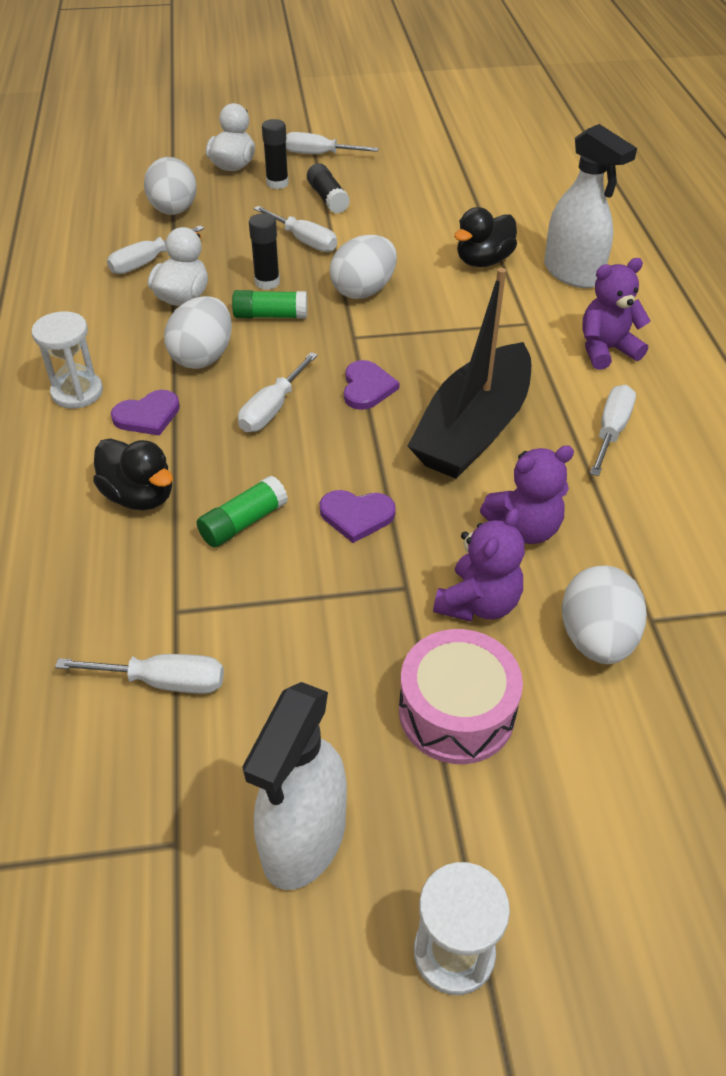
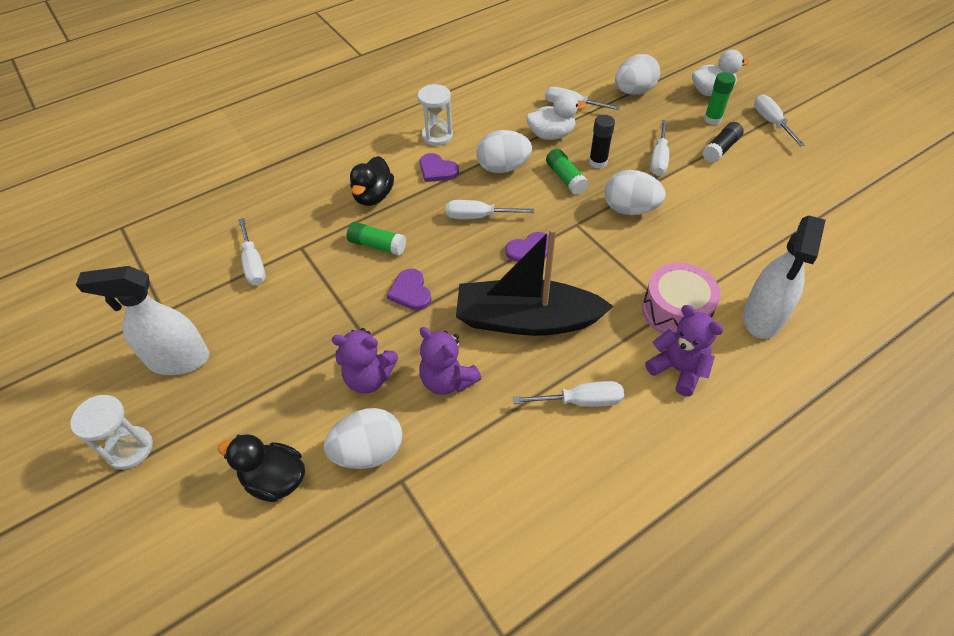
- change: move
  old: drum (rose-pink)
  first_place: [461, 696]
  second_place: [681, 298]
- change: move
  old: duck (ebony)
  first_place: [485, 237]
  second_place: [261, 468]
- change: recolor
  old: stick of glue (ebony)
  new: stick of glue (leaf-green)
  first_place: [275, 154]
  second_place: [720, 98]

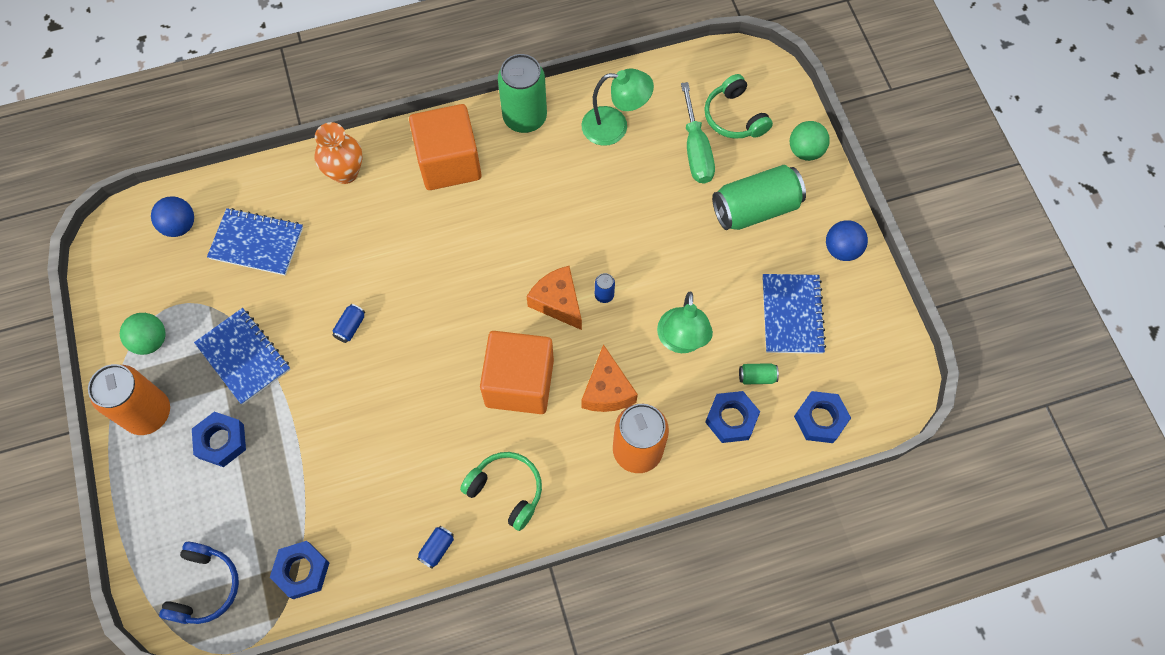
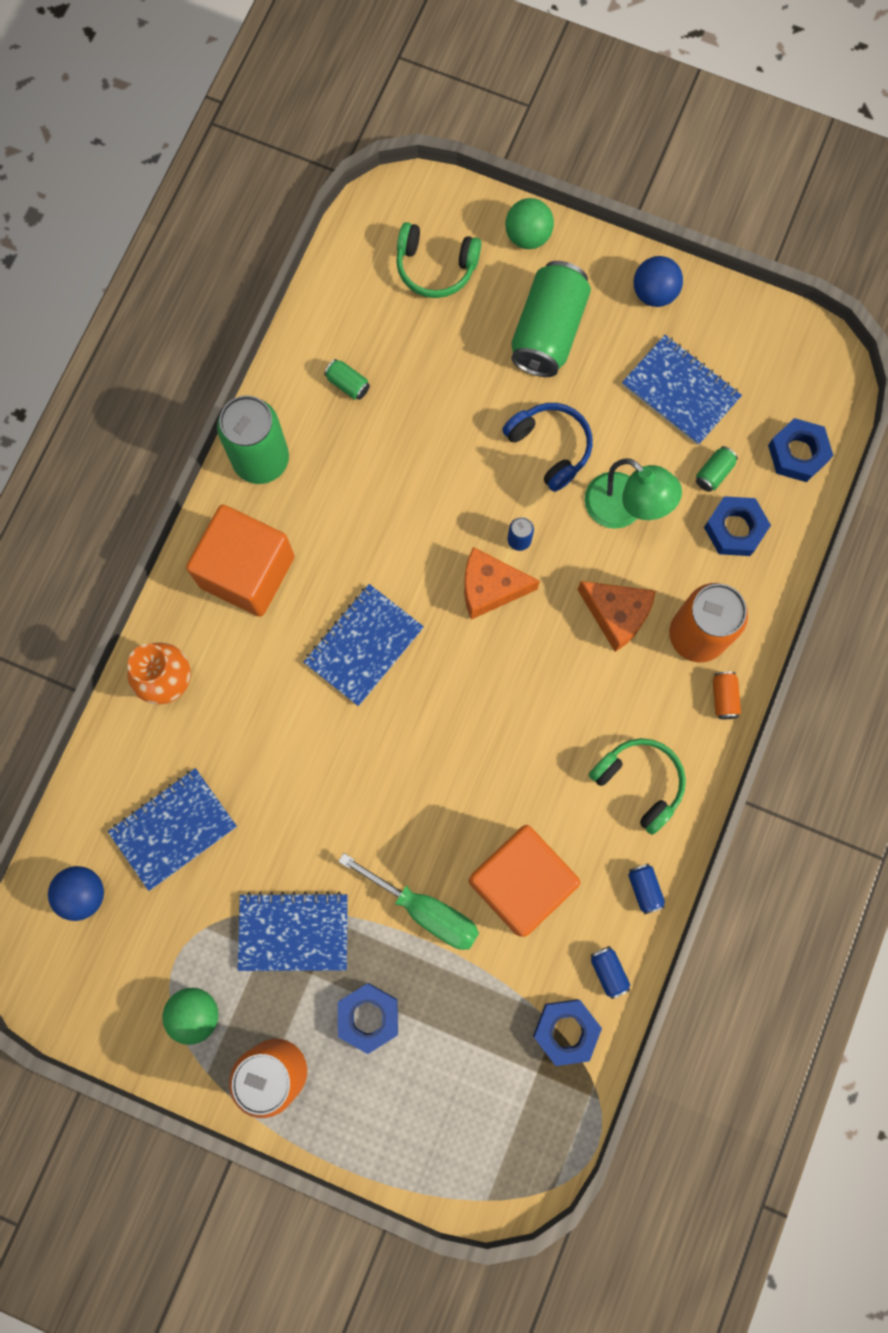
- change: insert
  new: exercise book (royal blue)
  second_place: [363, 645]
- change: insert
  new: can (orange-coloured)
  second_place: [727, 695]
- change: move
  old: headphones (royal blue)
  first_place: [199, 583]
  second_place: [547, 447]
- change: move
  old: can (royal blue)
  first_place: [348, 323]
  second_place: [610, 972]
- change: move
  old: block (orange-coloured)
  first_place: [517, 372]
  second_place: [524, 881]
- change: move
  old: screwdriver (leaf-green)
  first_place: [698, 133]
  second_place: [408, 901]
- change: replace
  old: lamp (leaf-green)
  new: can (leaf-green)
  first_place: [617, 107]
  second_place: [347, 379]
- change: rotate
  old: headphones (leaf-green)
  first_place: [501, 491]
  second_place: [637, 786]
  degrees: 60

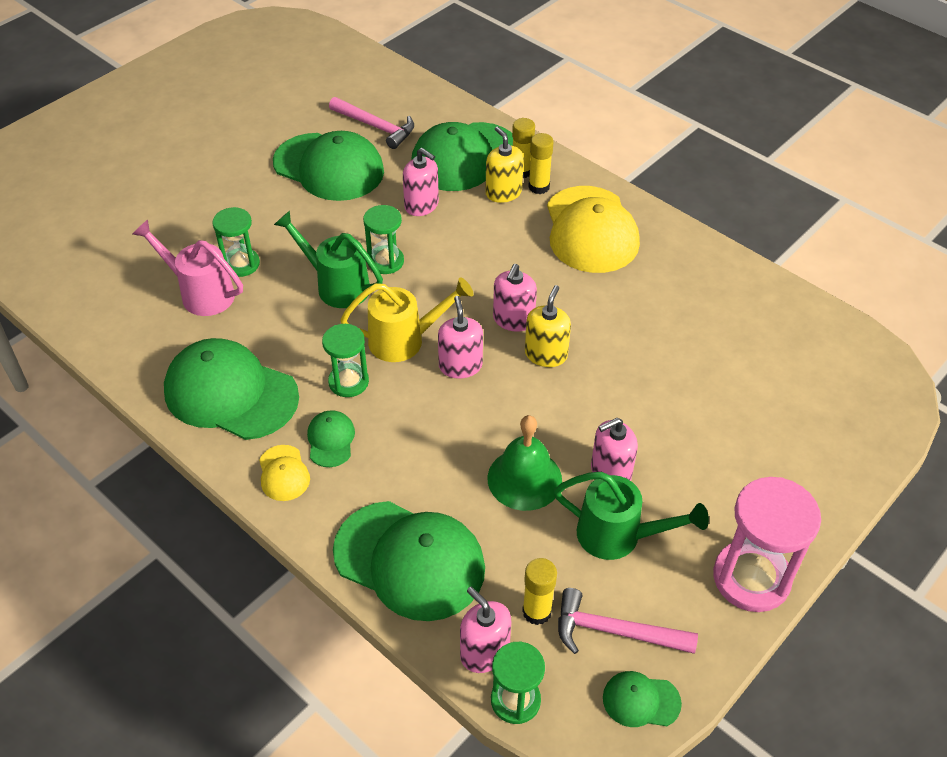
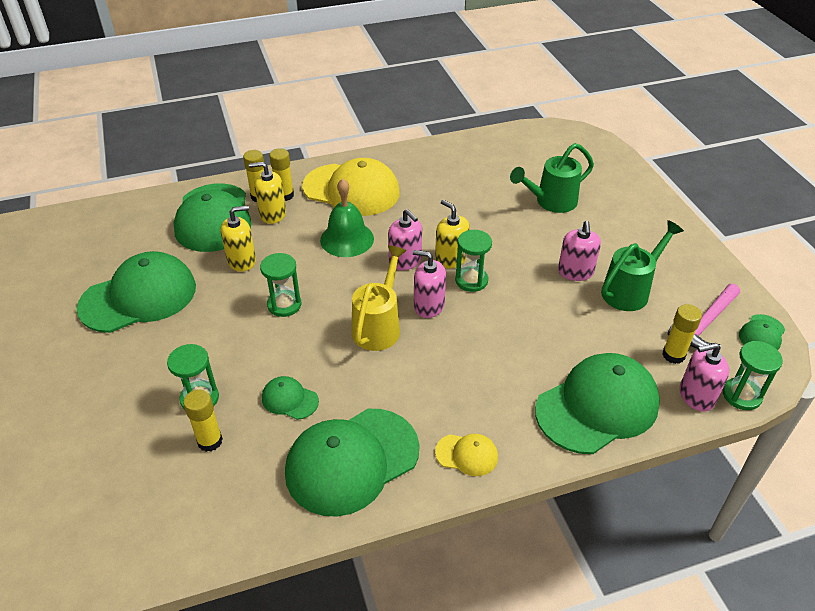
- change: delete
  old: carpenter's hammer (rose-pink)
  first_place: [371, 123]
- change: delete
  old: hourglass (rose-pink)
  first_place: [767, 544]
- change: move
  old: sprinkling can (leaf-green)
  first_place: [328, 259]
  second_place: [552, 178]
- change: move
  old: cap (leaf-green)
  first_place: [331, 438]
  second_place: [290, 398]
- change: move
  old: hourglass (leaf-green)
  first_place: [345, 360]
  second_place: [473, 261]
- change: move
  old: school bell (leaf-green)
  first_place: [525, 463]
  second_place: [347, 217]
- change: replace
  old: sprinkling can (rose-pink)
  new: stick of glue (bright yellow)
  first_place: [187, 268]
  second_place: [203, 420]
- change: recolor
  old: soap dispenser (rose-pink)
  new: soap dispenser (bright yellow)
  first_place: [421, 182]
  second_place: [238, 238]

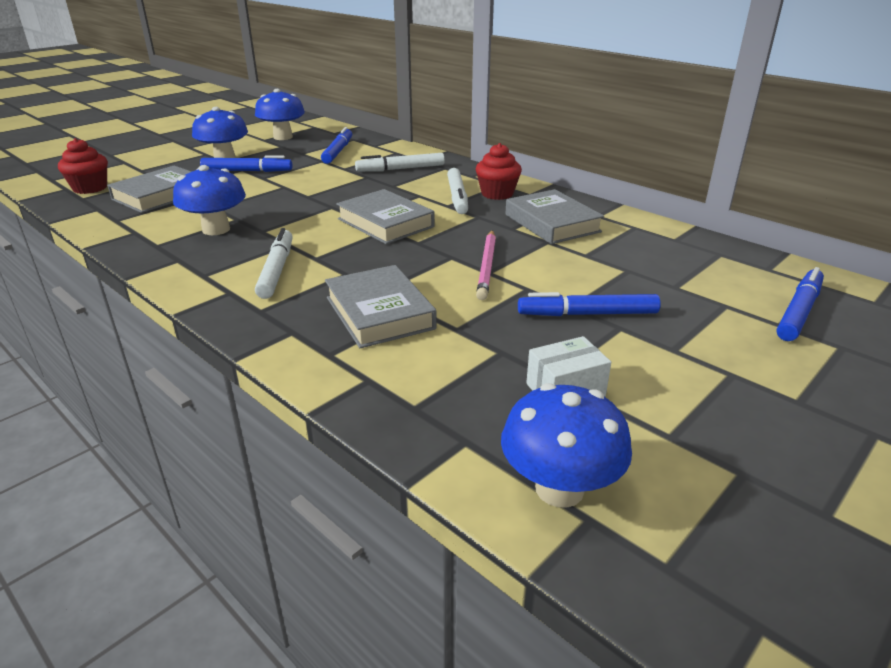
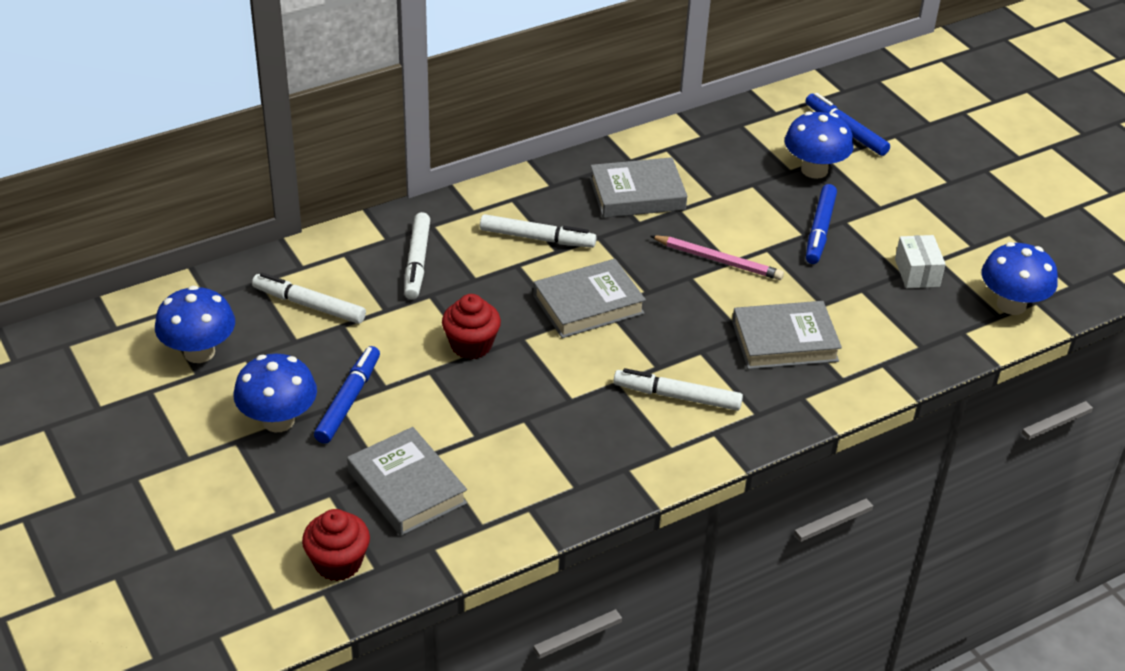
- change: move
  old: toadstool (royal blue)
  first_place: [209, 200]
  second_place: [819, 145]
- change: move
  old: cupcake (crimson)
  first_place: [499, 171]
  second_place: [471, 326]
- change: recolor
  old: marker pen (royal blue)
  new: marker pen (snow-white)
  first_place: [336, 145]
  second_place: [309, 298]

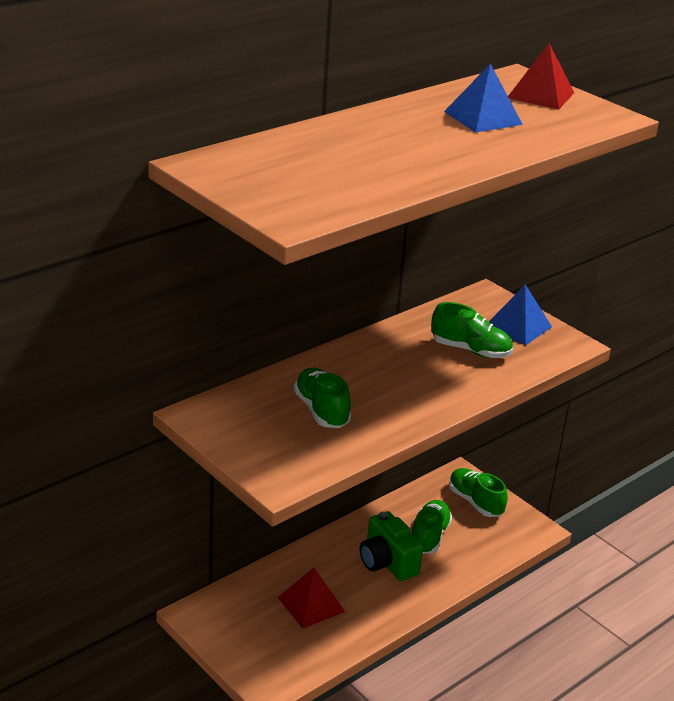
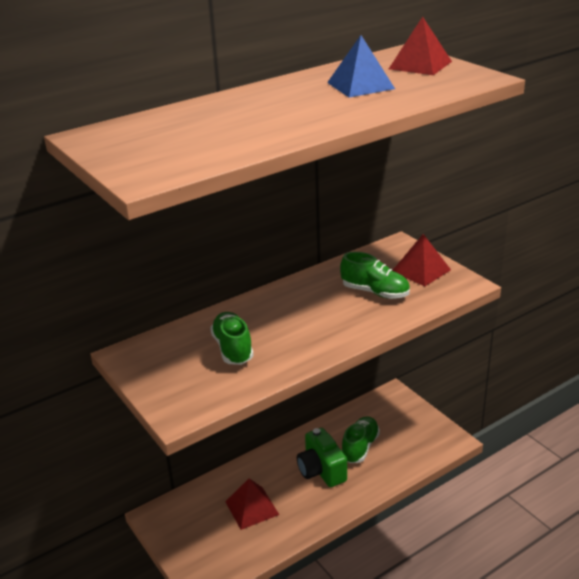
- change: delete
  old: lace-up shoe (leaf-green)
  first_place: [478, 492]
- change: recolor
  old: solid pyramid (royal blue)
  new: solid pyramid (crimson)
  first_place: [520, 314]
  second_place: [421, 260]

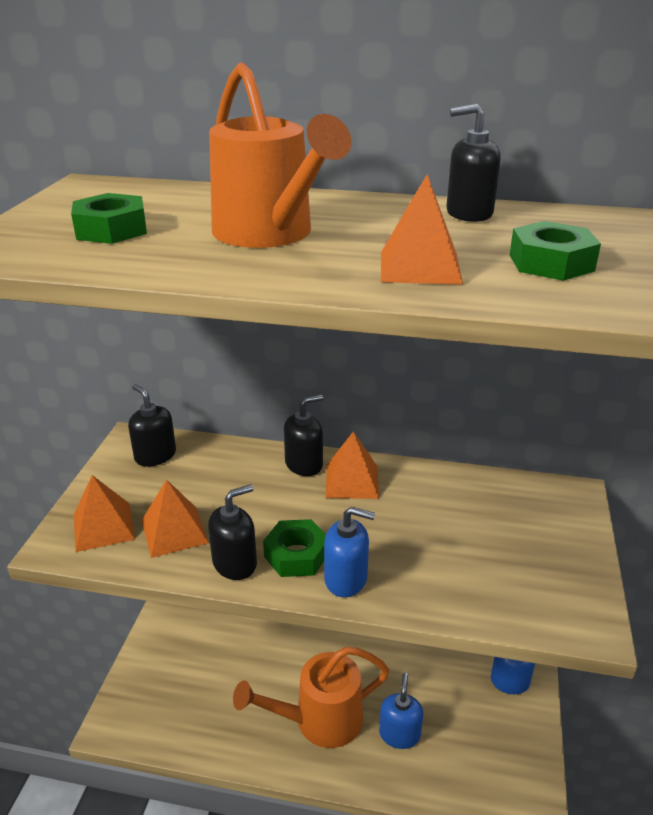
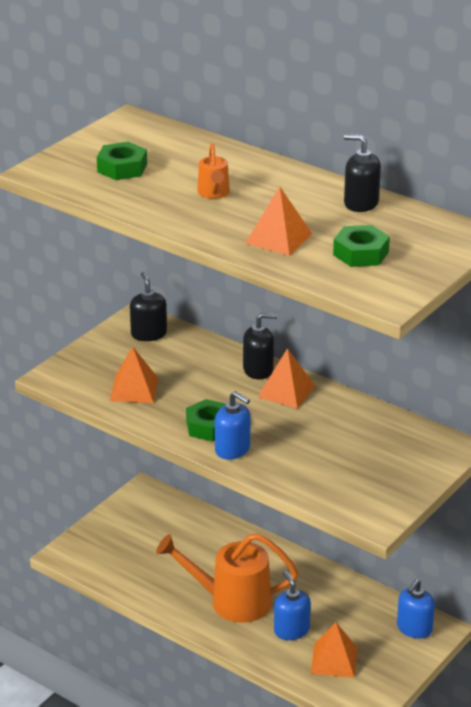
- change: delete
  old: soap dispenser (ebony)
  first_place: [232, 532]
- change: move
  old: solid pyramid (orange-coloured)
  first_place: [104, 513]
  second_place: [334, 650]
- change: rotate
  old: soap dispenser (royal blue)
  first_place: [401, 711]
  second_place: [292, 605]
  degrees: -60
- change: resize
  old: sprinkling can (orange-coloured)
  first_place: [280, 155]
  second_place: [213, 171]
  factor: 0.48

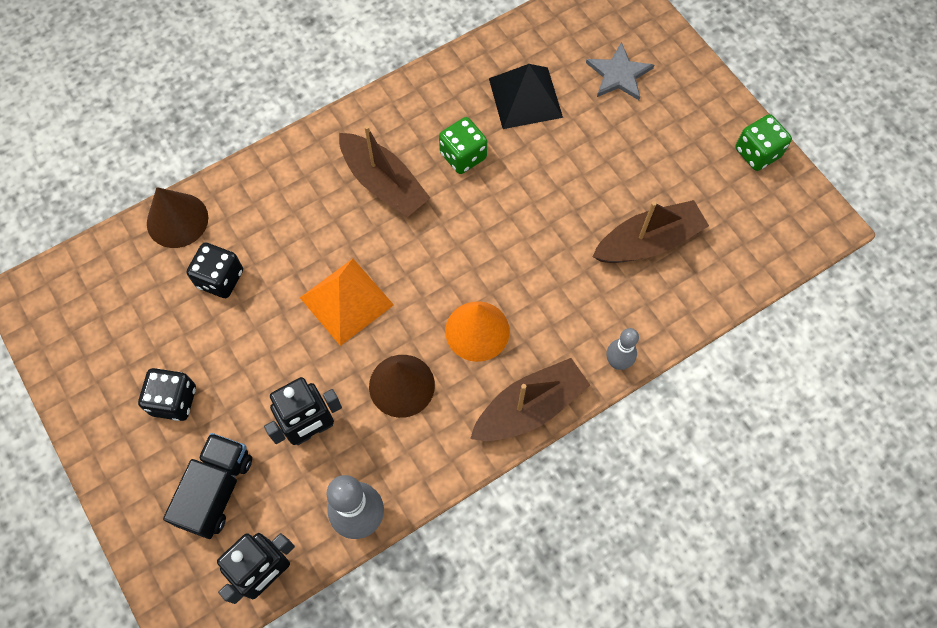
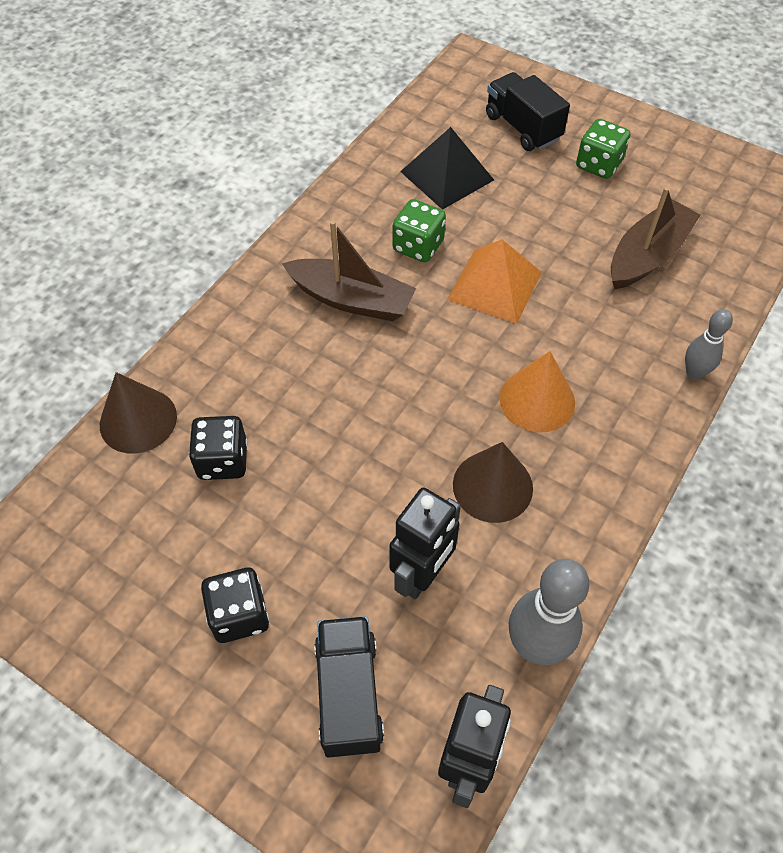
- change: delete
  old: toy boat (russet)
  first_place: [530, 399]
- change: move
  old: solid pyramid (orange-coloured)
  first_place: [347, 302]
  second_place: [494, 282]
- change: move
  old: die (leaf-green)
  first_place: [764, 142]
  second_place: [603, 149]
- change: replace
  old: star shape (ash-grey)
  new: lorry (ebony)
  first_place: [620, 71]
  second_place: [528, 111]

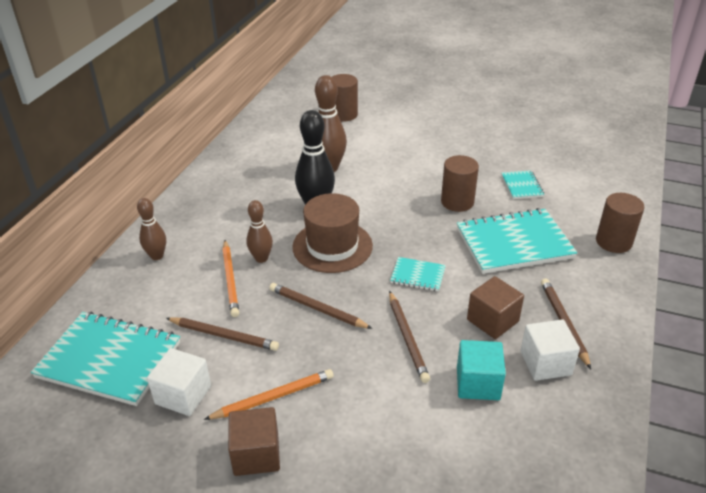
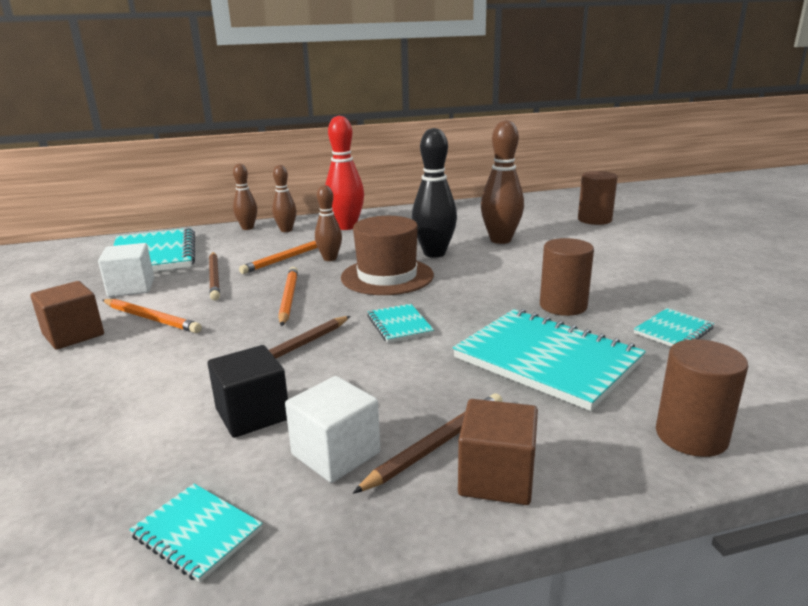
- change: insert
  new: exercise book (teal)
  second_place: [196, 533]
- change: insert
  new: bowling pin (russet)
  second_place: [245, 197]
- change: insert
  new: bowling pin (crimson)
  second_place: [344, 173]
- change: move
  old: block (russet)
  first_place: [495, 307]
  second_place: [498, 452]
- change: recolor
  old: lead pencil (russet)
  new: lead pencil (orange-coloured)
  first_place: [320, 306]
  second_place: [288, 296]
- change: recolor
  old: block (teal)
  new: block (ebony)
  first_place: [481, 370]
  second_place: [248, 391]

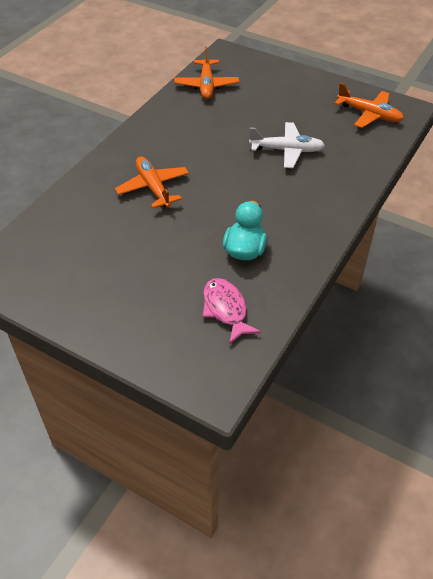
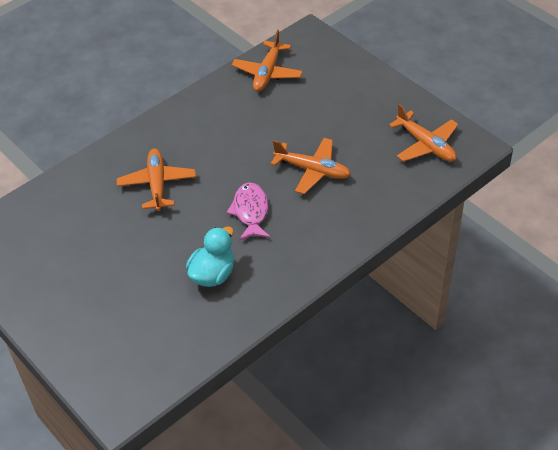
- change: move
  old: toy fish (rose-pink)
  first_place: [232, 311]
  second_place: [248, 212]
- change: recolor
  old: plane (snow-white)
  new: plane (orange-coloured)
  first_place: [287, 145]
  second_place: [311, 166]

